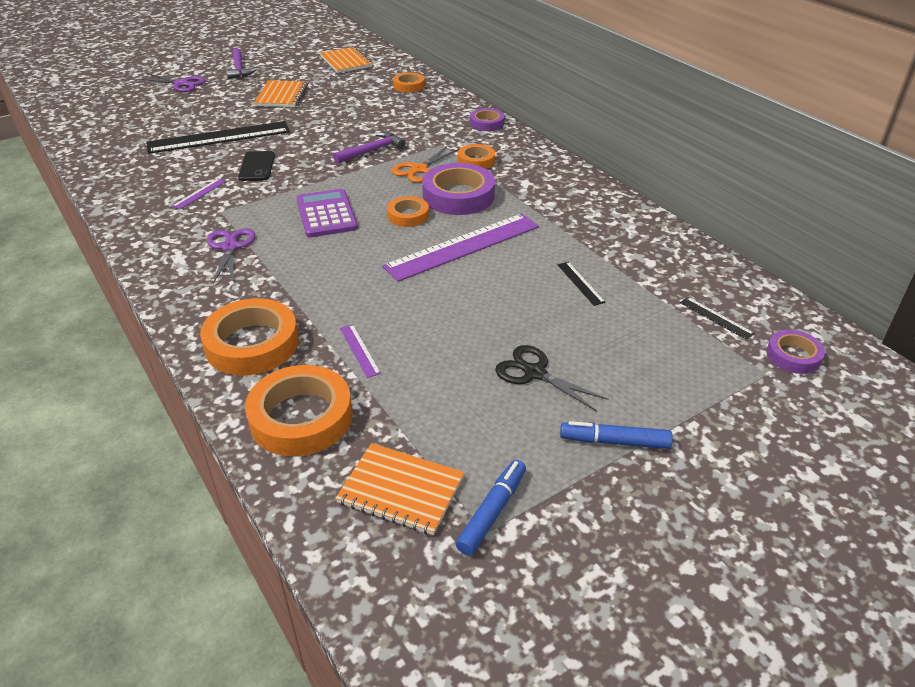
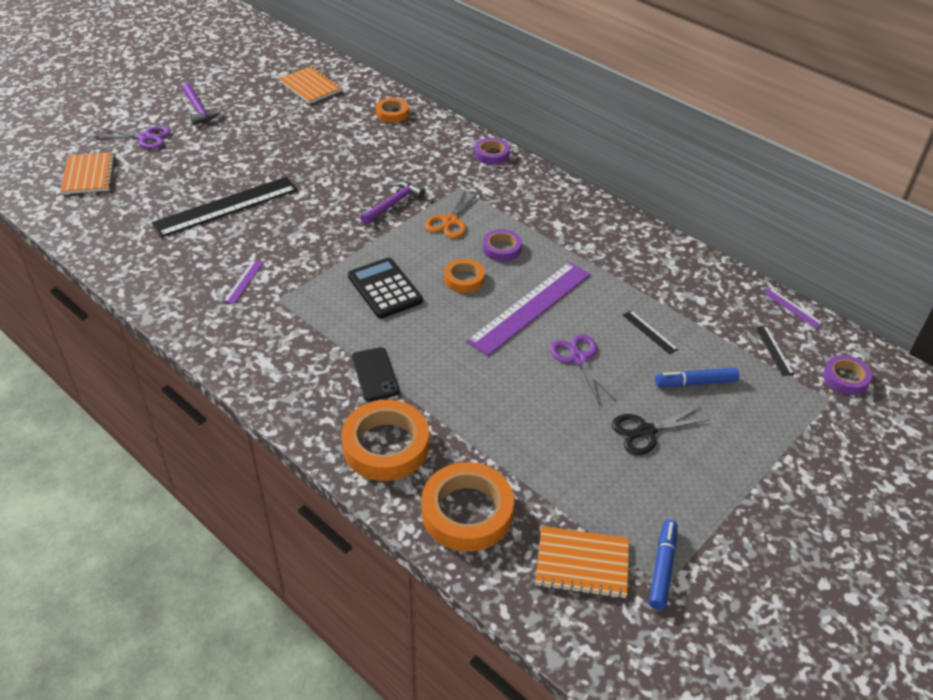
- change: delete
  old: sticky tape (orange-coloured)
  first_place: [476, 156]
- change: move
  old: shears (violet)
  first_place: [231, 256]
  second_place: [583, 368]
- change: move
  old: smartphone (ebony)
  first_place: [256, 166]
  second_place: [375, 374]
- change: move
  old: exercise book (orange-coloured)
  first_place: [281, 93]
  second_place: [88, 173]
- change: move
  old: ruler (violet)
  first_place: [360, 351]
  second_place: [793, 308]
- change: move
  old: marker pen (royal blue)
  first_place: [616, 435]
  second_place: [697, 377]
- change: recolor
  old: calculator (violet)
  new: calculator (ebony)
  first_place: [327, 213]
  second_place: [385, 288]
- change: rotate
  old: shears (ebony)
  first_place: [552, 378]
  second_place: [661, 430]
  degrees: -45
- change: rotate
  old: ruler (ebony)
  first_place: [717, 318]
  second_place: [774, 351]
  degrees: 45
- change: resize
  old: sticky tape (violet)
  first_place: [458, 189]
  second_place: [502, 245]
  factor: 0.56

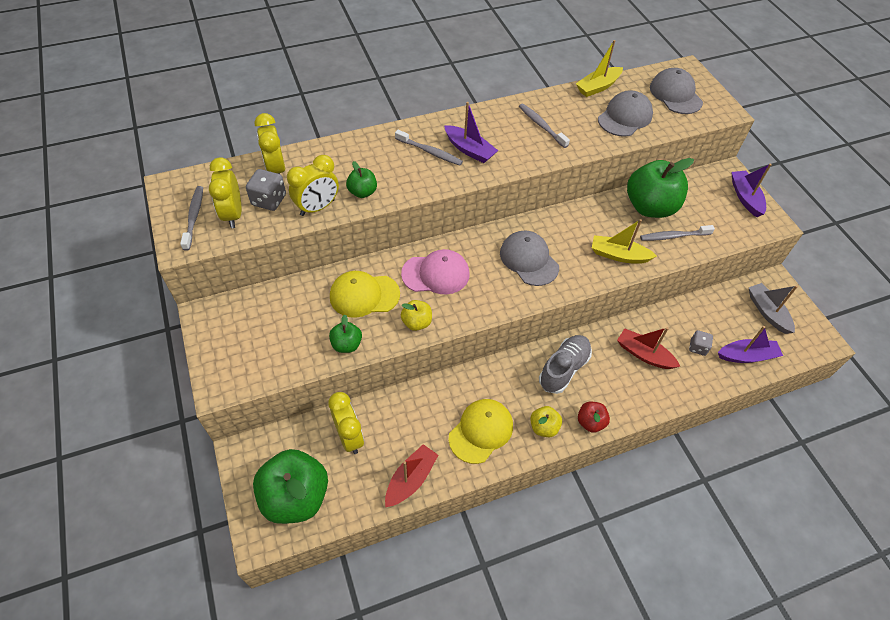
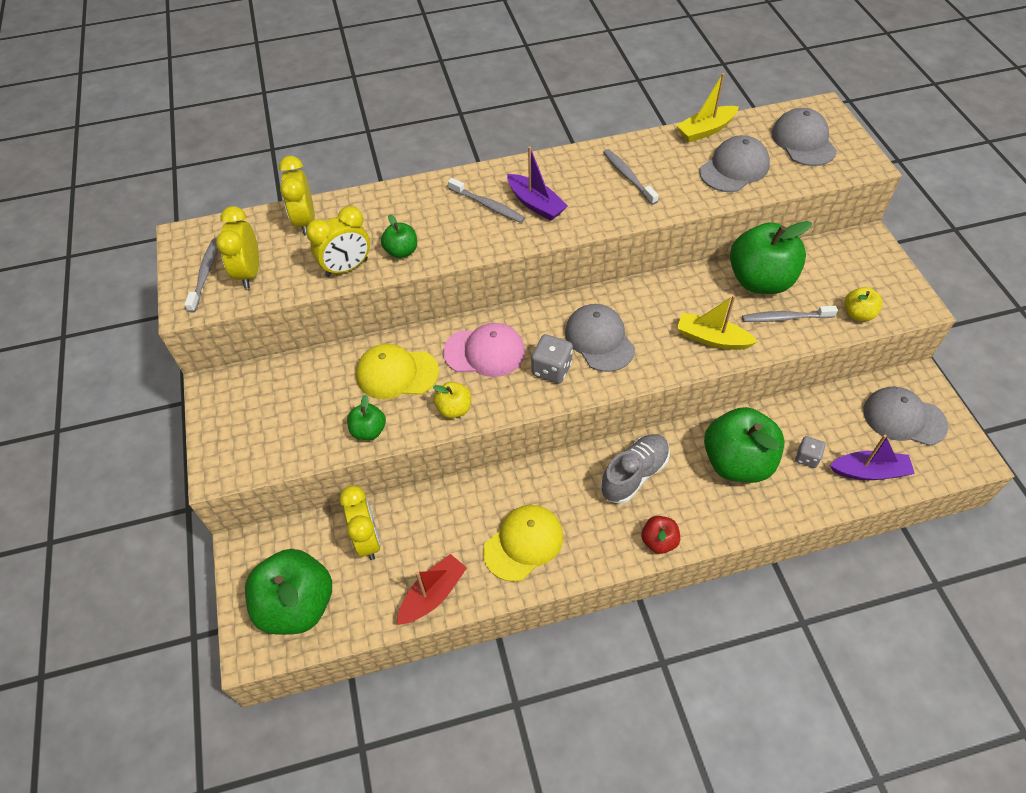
- change: delete
  old: toy boat (violet)
  first_place: [751, 190]
- change: move
  old: die (ash-grey)
  first_place: [266, 190]
  second_place: [552, 359]
- change: move
  old: apple (bright yellow)
  first_place: [546, 421]
  second_place: [863, 304]
- change: replace
  old: toy boat (crimson)
  new: apple (leaf-green)
  first_place: [649, 348]
  second_place: [744, 445]
- change: replace
  old: toy boat (ash-grey)
  new: cap (ash-grey)
  first_place: [773, 308]
  second_place: [905, 416]

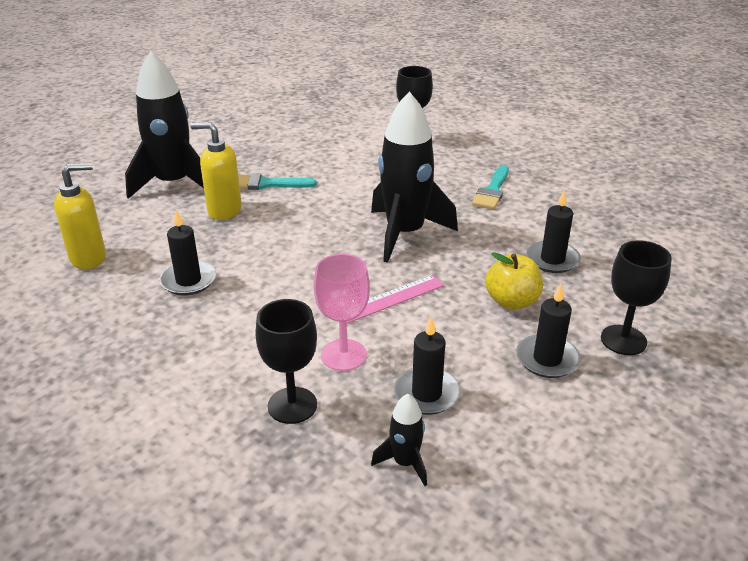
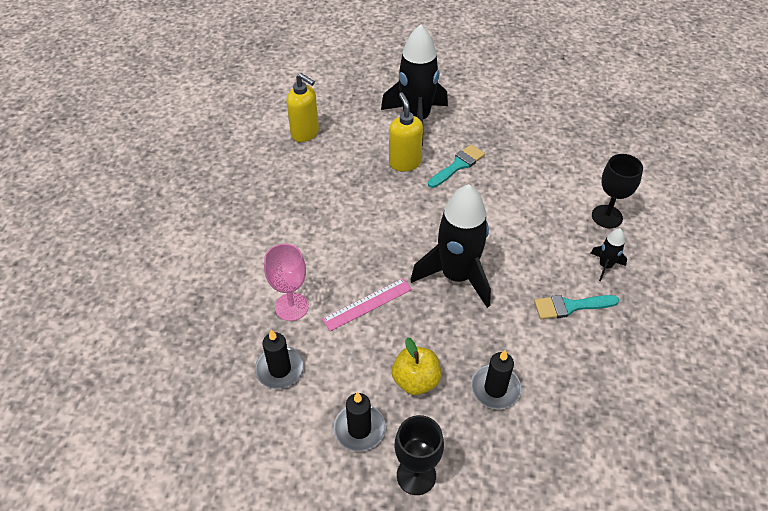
- change: delete
  old: pillar candle (ebony)
  first_place: [188, 252]
- change: delete
  old: chalice (ebony)
  first_place: [286, 361]
- change: move
  old: rocket (ebony)
  first_place: [399, 440]
  second_place: [608, 255]
- change: rotate
  old: paintbrush (teal)
  first_place: [277, 182]
  second_place: [456, 166]
  degrees: 75
- change: rotate
  old: ruler (rose-pink)
  first_place: [395, 299]
  second_place: [367, 304]
  degrees: -60

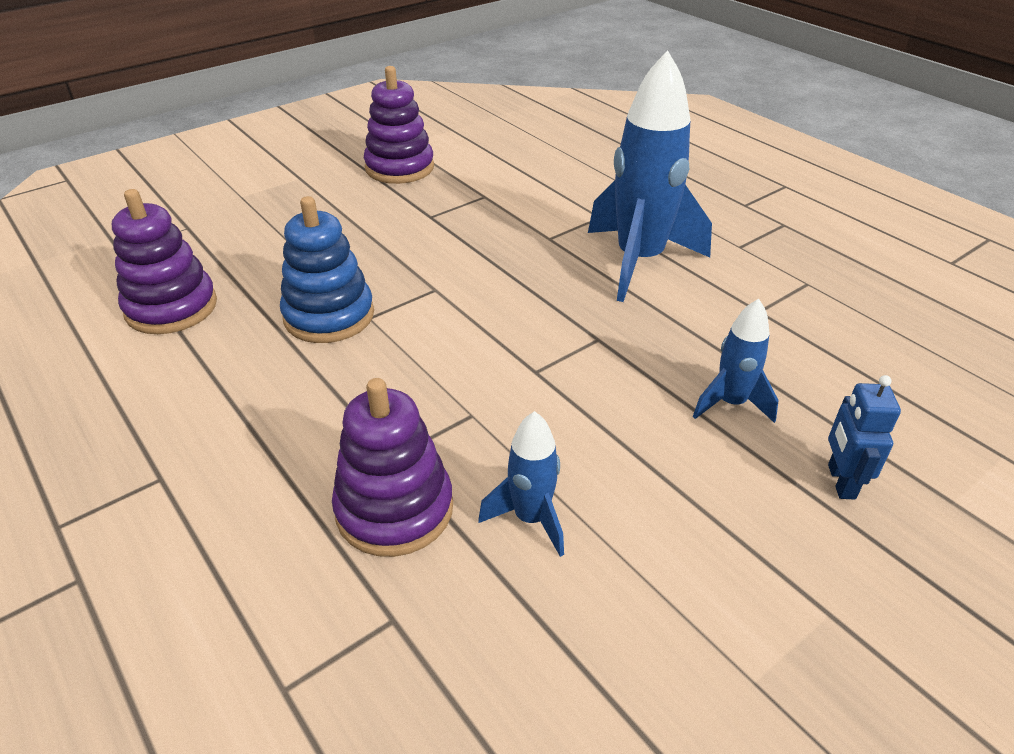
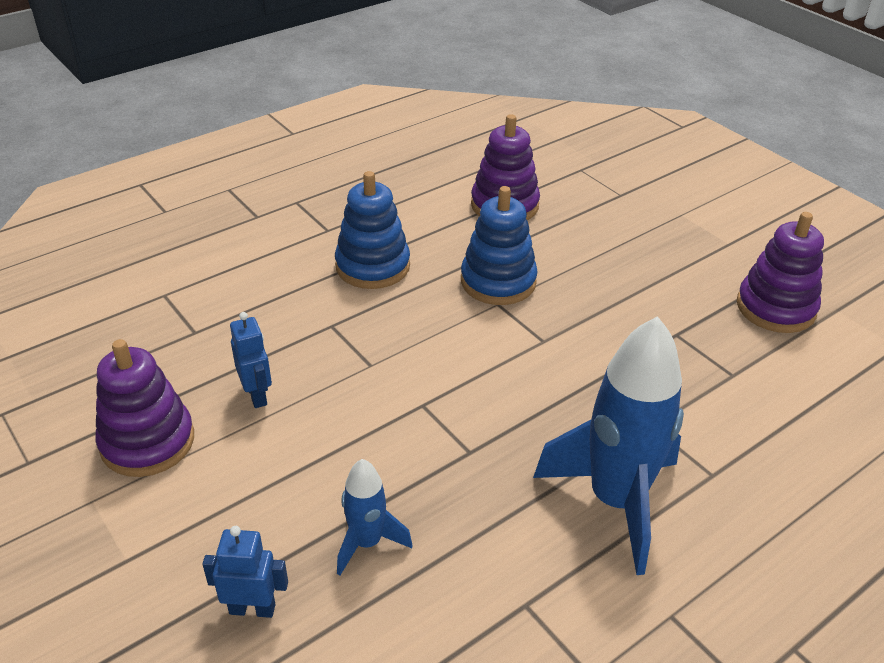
- change: insert
  new: stacking toy (royal blue)
  second_place: [372, 230]
- change: move
  old: stacking toy (violet)
  first_place: [392, 467]
  second_place: [145, 408]
- change: replace
  old: rocket (royal blue)
  new: robot figure (royal blue)
  first_place: [521, 484]
  second_place: [251, 360]

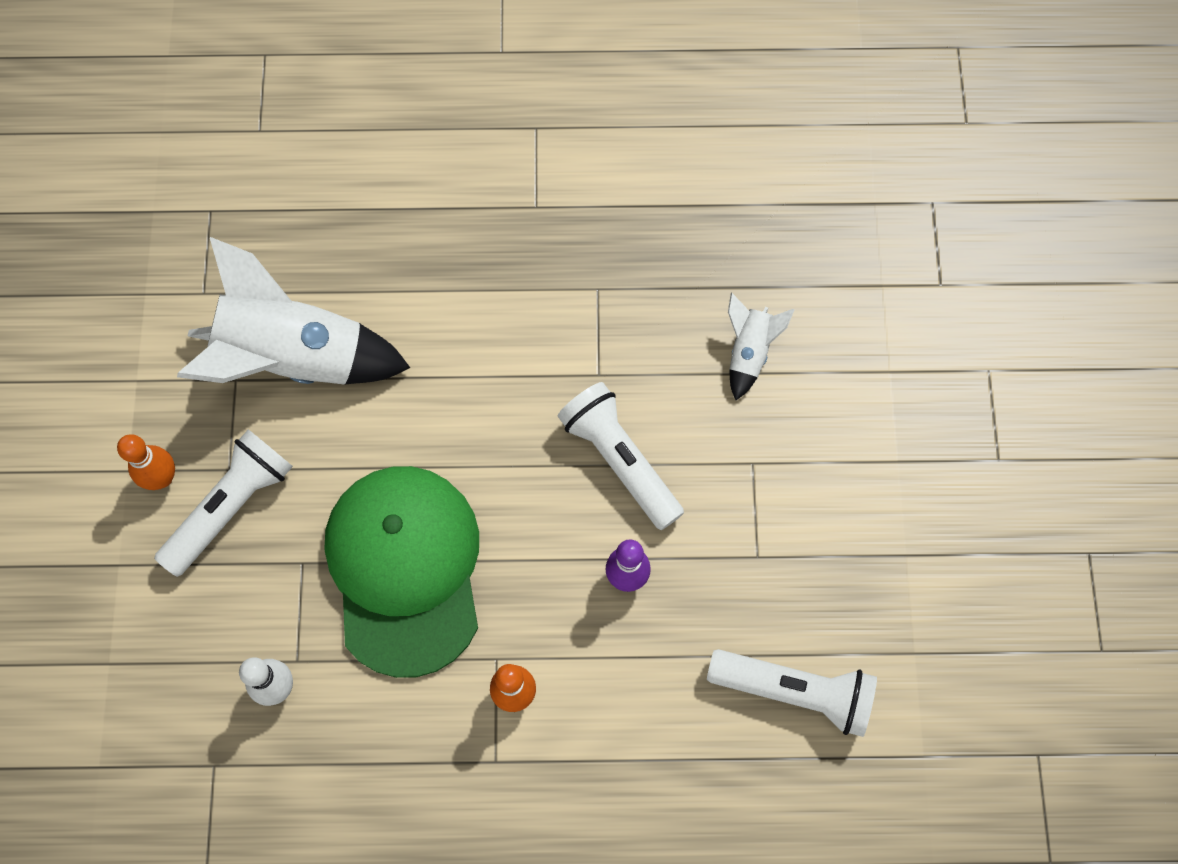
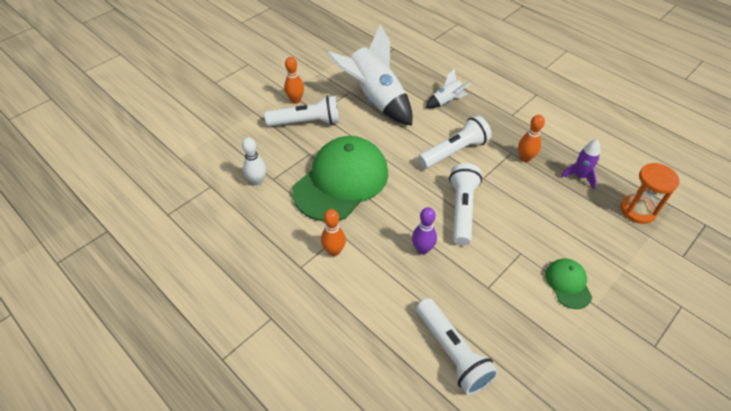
- change: insert
  new: pocket torch (snow-white)
  second_place: [455, 142]
- change: insert
  new: bowling pin (orange-coloured)
  second_place: [531, 138]
- change: insert
  new: cap (leaf-green)
  second_place: [568, 284]
- change: insert
  new: rocket (violet)
  second_place: [580, 164]
- change: insert
  new: hourglass (orange-coloured)
  second_place: [650, 193]
- change: move
  old: rocket (snow-white)
  first_place: [761, 346]
  second_place: [448, 88]

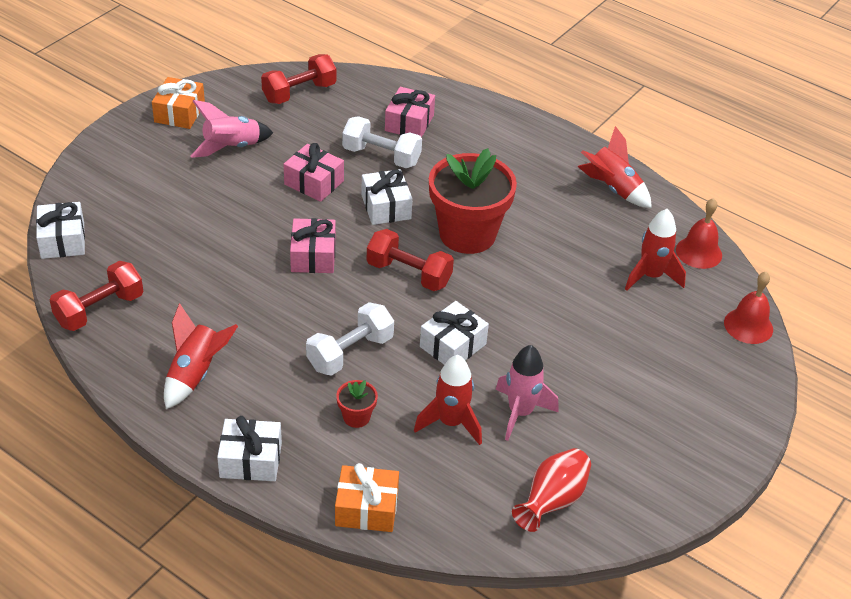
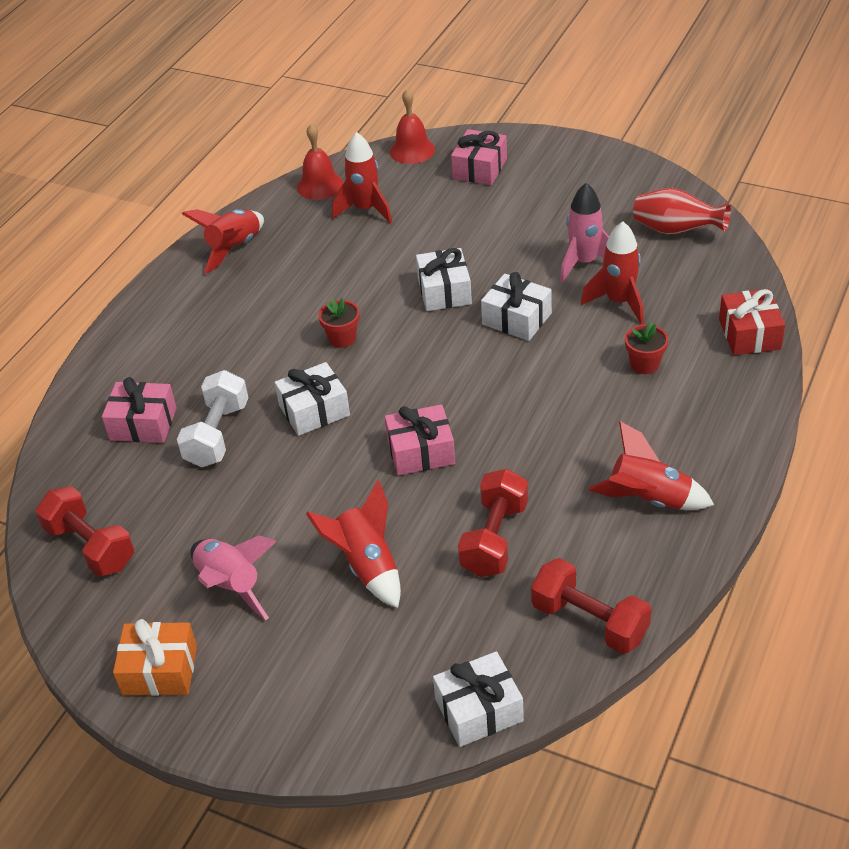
- change: delete
  old: hand weight (snow-white)
  first_place: [350, 339]
- change: insert
  new: rocket (crimson)
  second_place: [353, 544]
- change: move
  old: present (snow-white)
  first_place: [249, 448]
  second_place: [444, 279]
- change: move
  old: present (rose-pink)
  first_place: [314, 172]
  second_place: [479, 157]
- change: move
  old: hand weight (crimson)
  first_place: [410, 260]
  second_place: [493, 523]
- change: recolor
  old: present (orange-coloured)
  new: present (crimson)
  first_place: [367, 497]
  second_place: [752, 322]
- change: resize
  old: potted plant (crimson)
  first_place: [473, 201]
  second_place: [339, 323]
  factor: 0.42

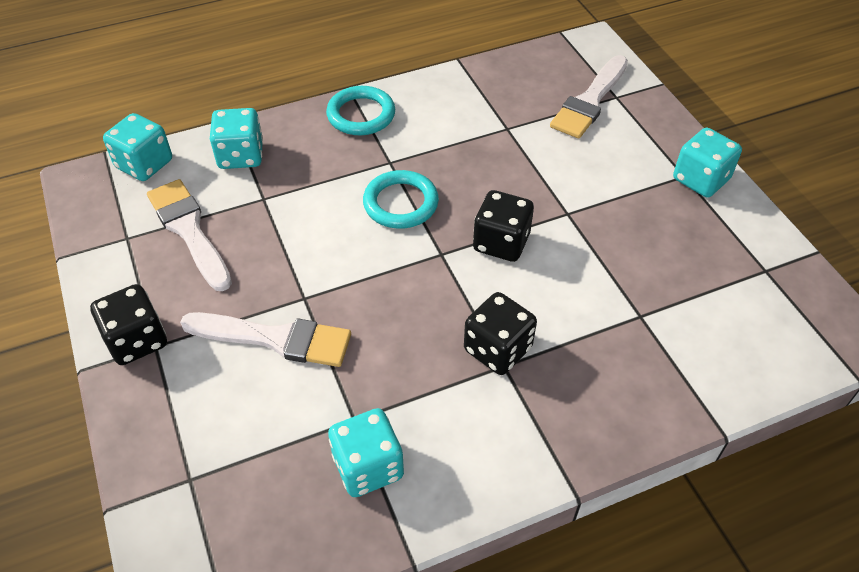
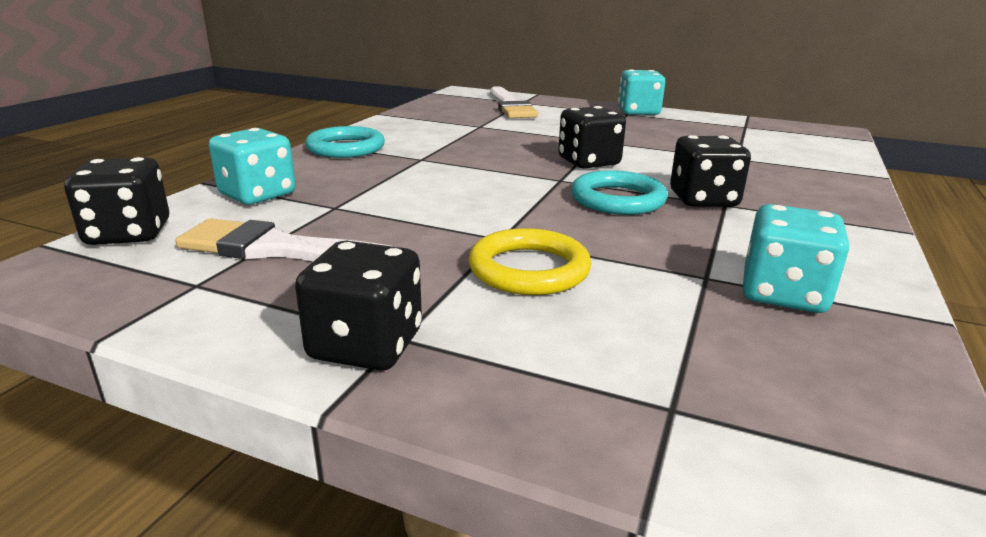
- change: move
  old: hoop (teal)
  first_place: [401, 199]
  second_place: [619, 192]
- change: replace
  old: paintbrush (snow-white)
  new: hoop (bright yellow)
  first_place: [265, 339]
  second_place: [530, 261]
- change: recolor
  old: die (teal)
  new: die (ebony)
  first_place: [137, 147]
  second_place: [116, 201]

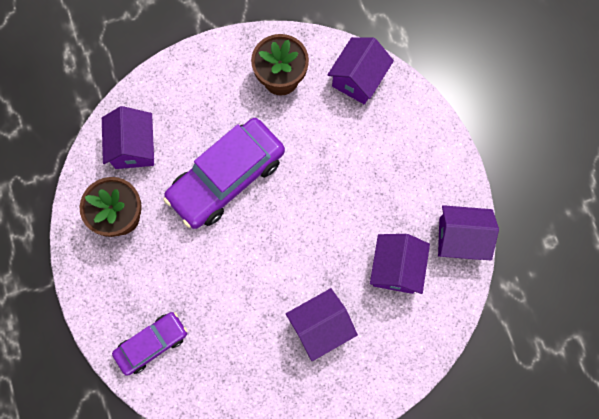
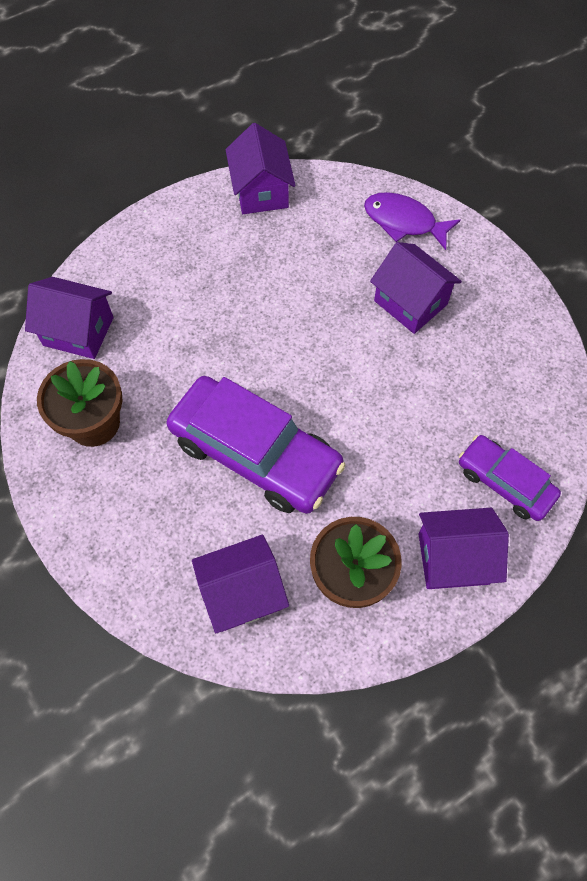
- change: insert
  new: toy fish (violet)
  second_place: [412, 221]
- change: move
  old: toy house (violet)
  first_place: [400, 264]
  second_place: [463, 548]

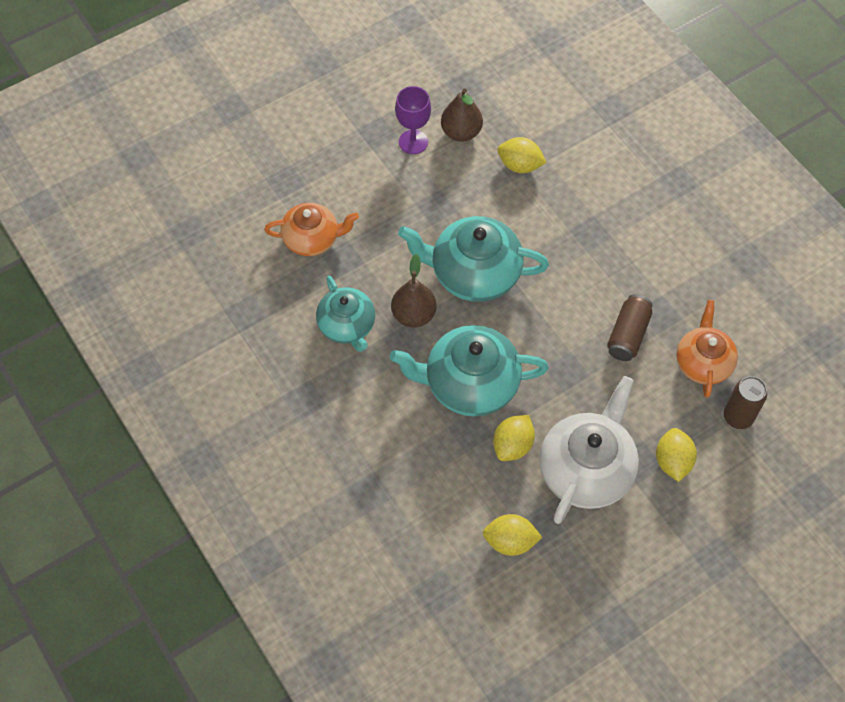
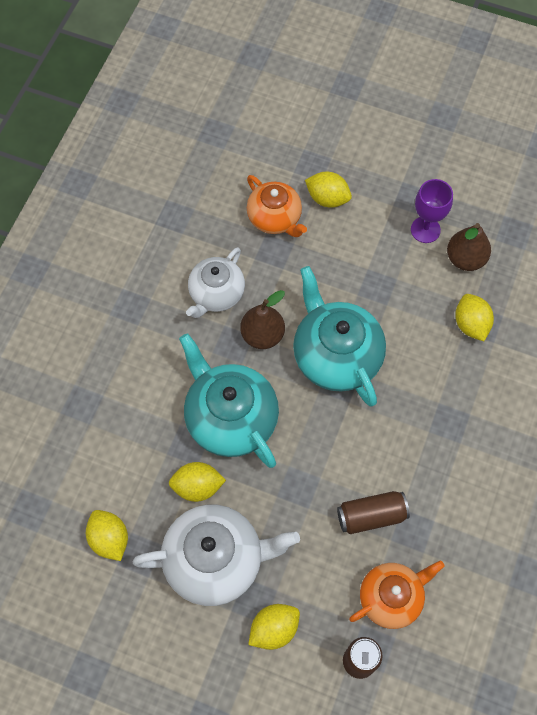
- change: insert
  new: toy lemon (bright yellow)
  second_place: [328, 190]
- change: recolor
  old: tea pot (teal)
  new: tea pot (snow-white)
  first_place: [345, 314]
  second_place: [215, 282]

